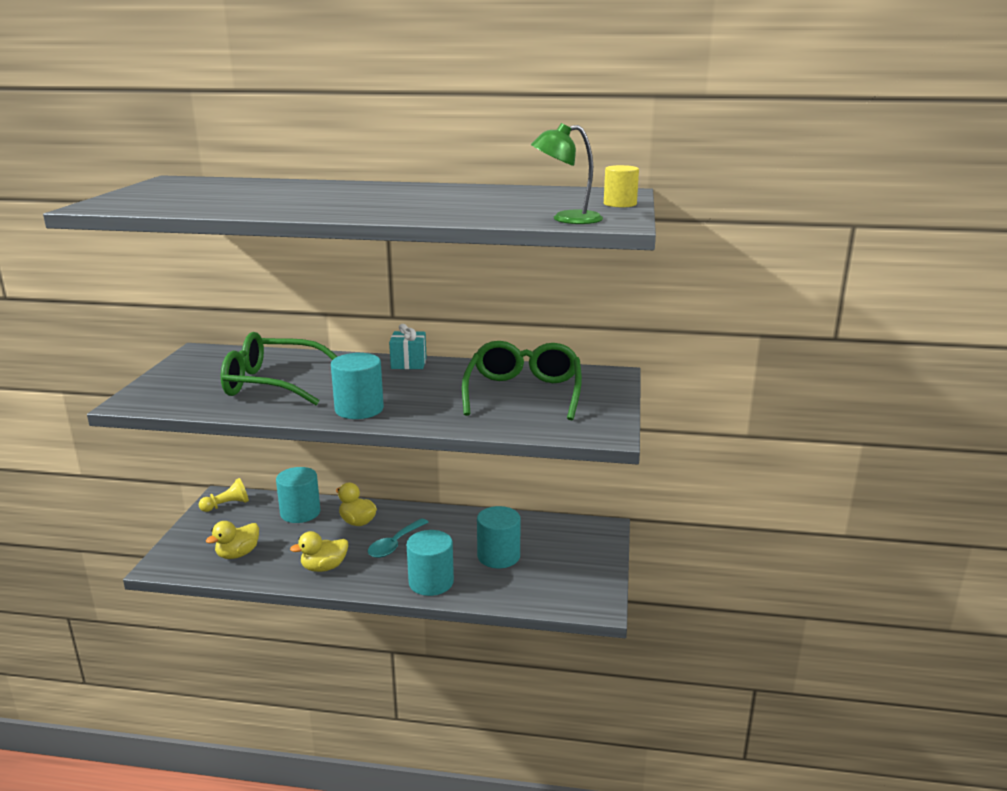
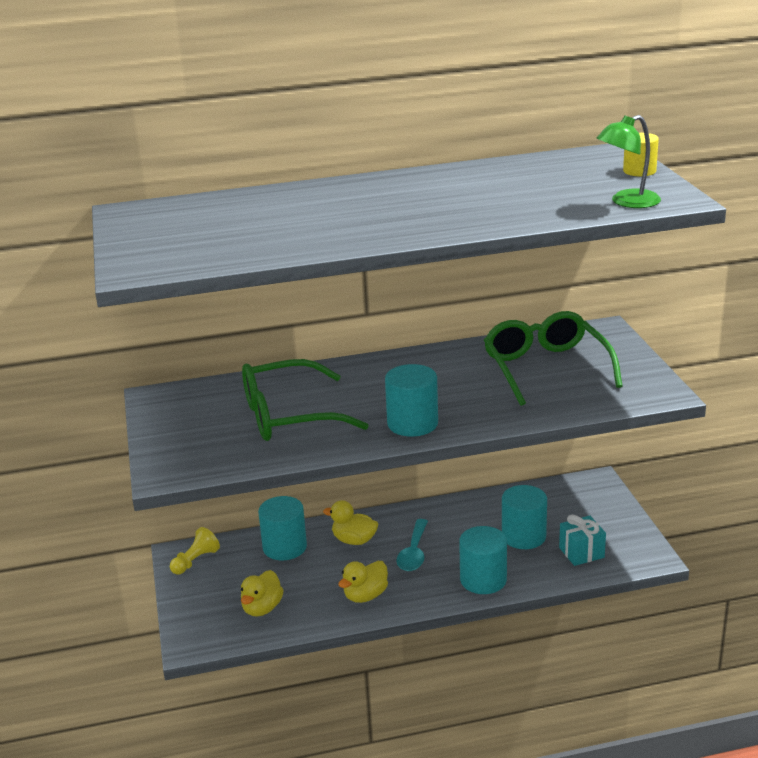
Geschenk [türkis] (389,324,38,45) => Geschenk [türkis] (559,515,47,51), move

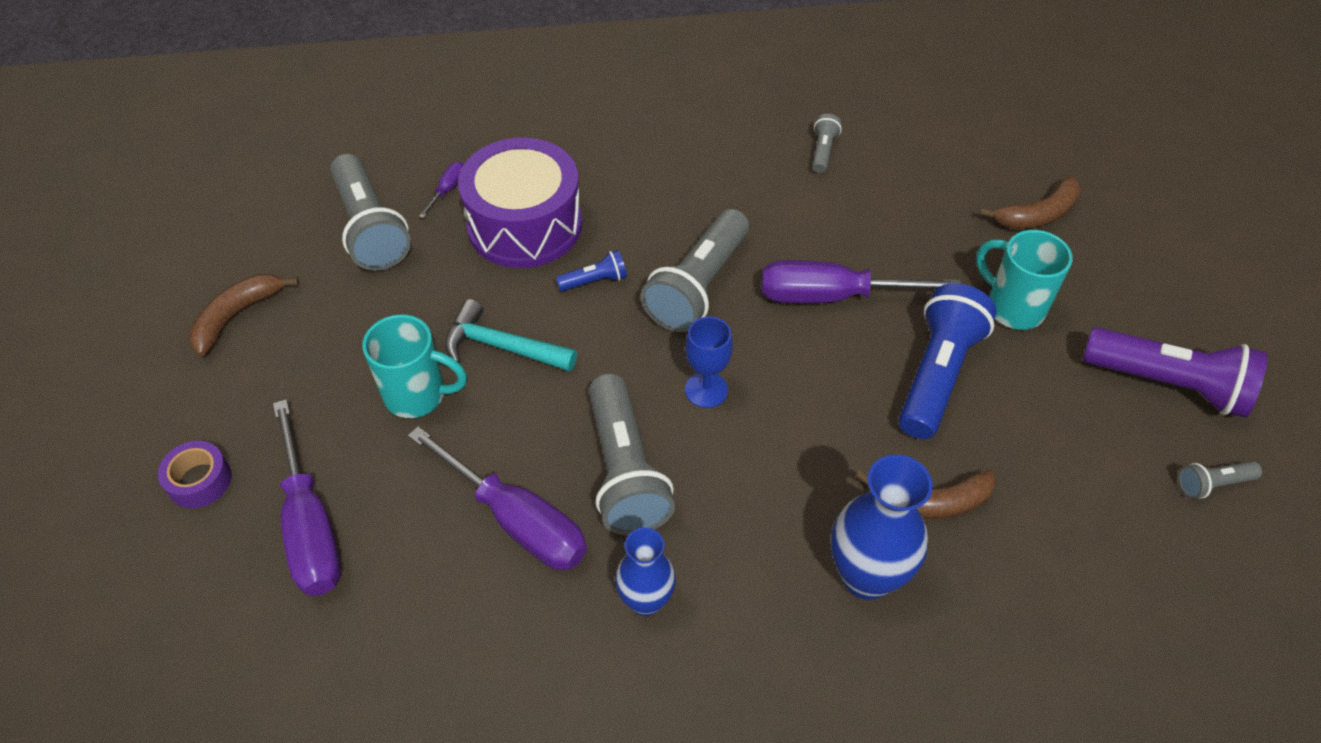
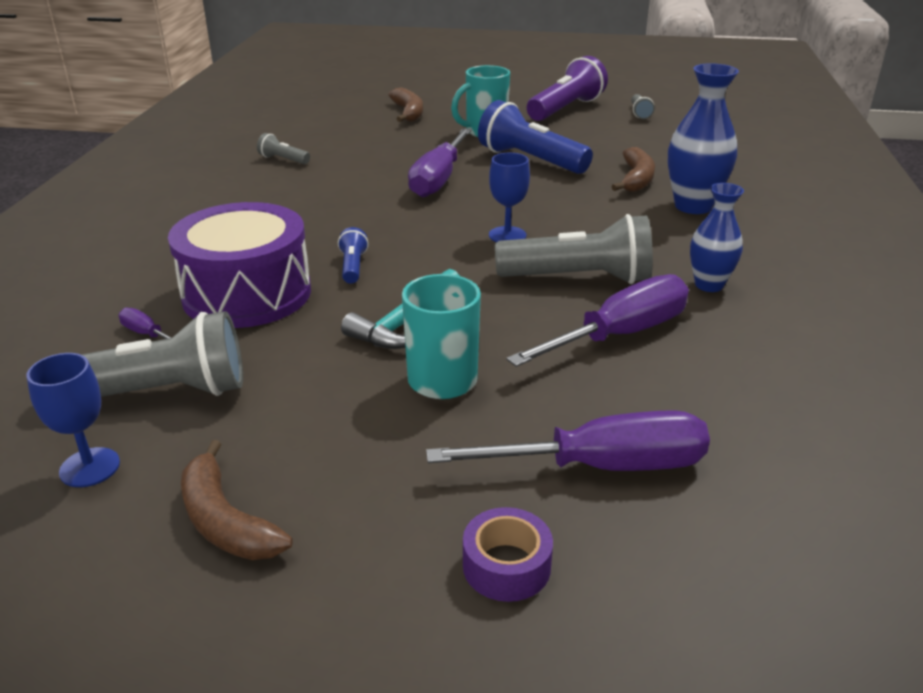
Taschenlampe [grau] (641,209,108,123) => nothing
nothing => Kelch [blau] (26,353,94,134)

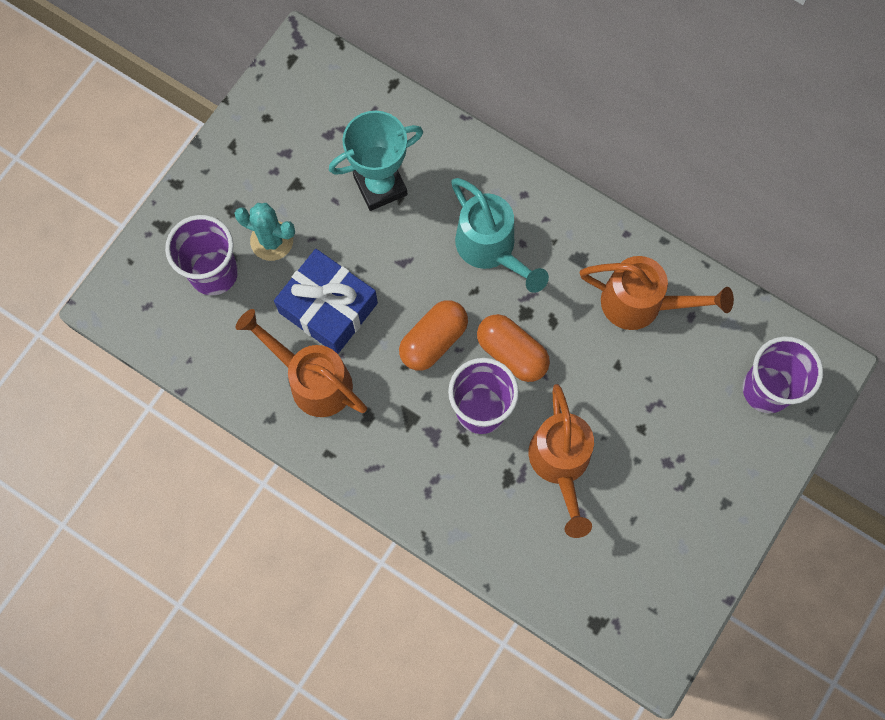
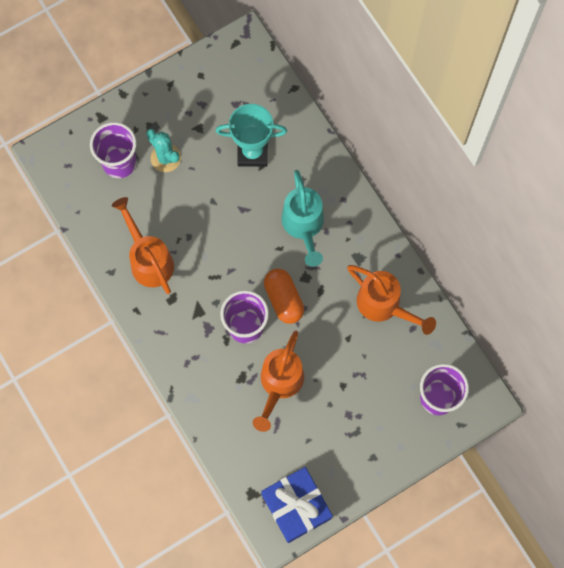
Geschenk [blau] (274,249,104,105) => Geschenk [blau] (261,467,72,76), move
Kapsel [orange] (399,300,69,71) => nothing

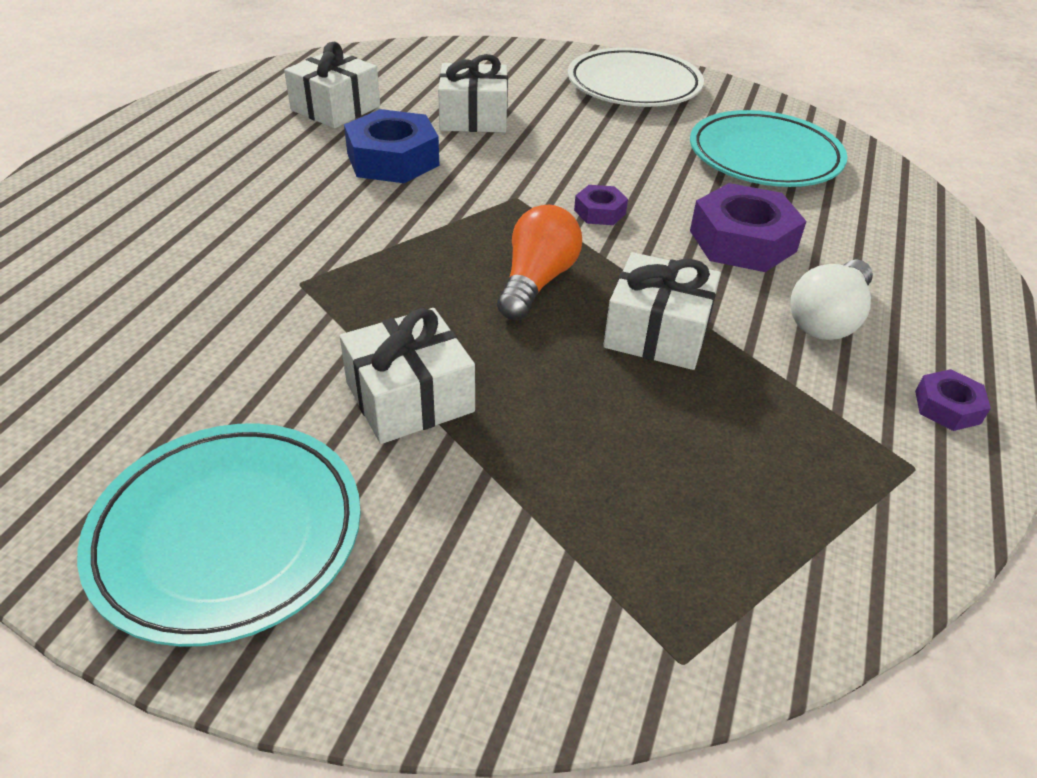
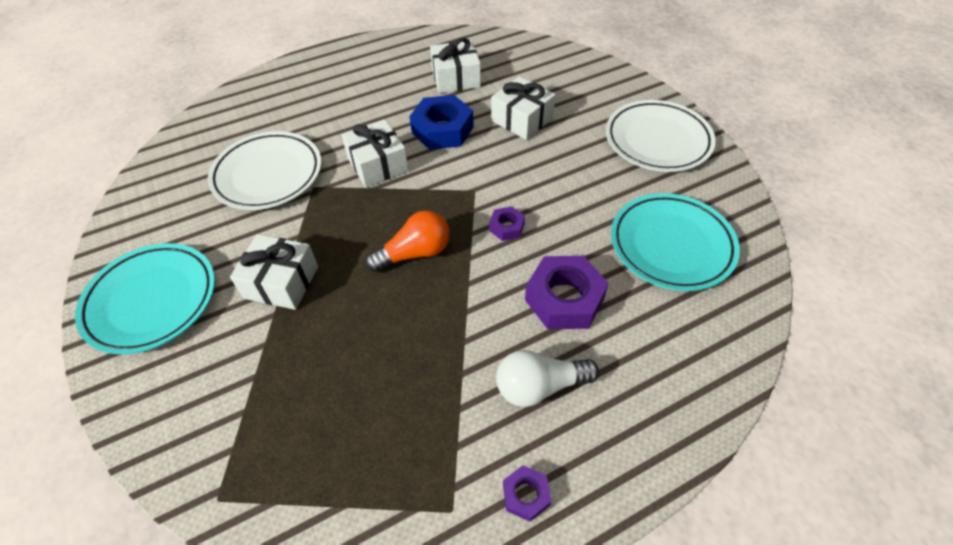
Geschenk [weiß] (603,252,118,118) => Geschenk [weiß] (342,119,67,68), move
nothing => Teller [weiß] (208,131,113,79)

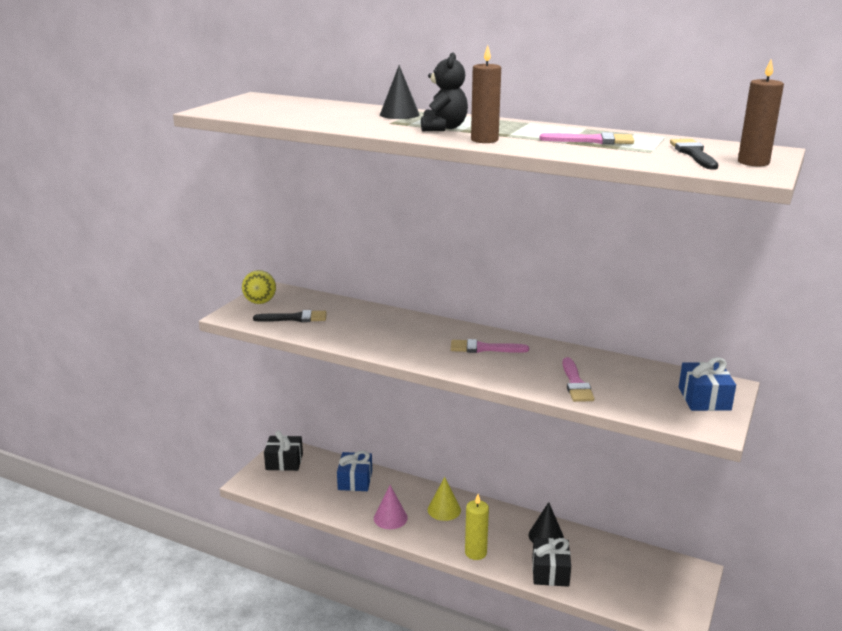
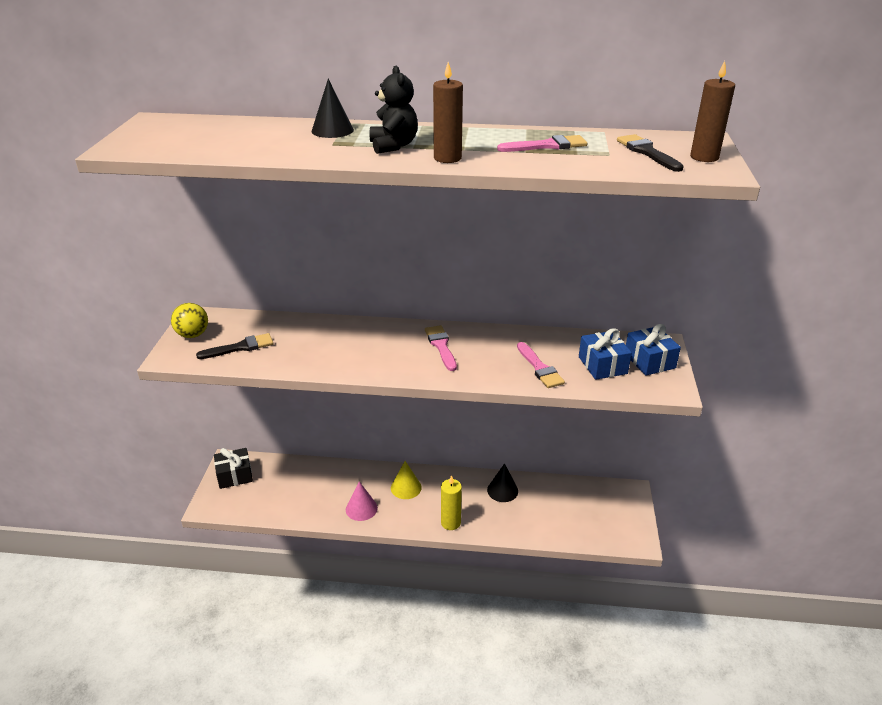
Geschenk [blau] (337,451,35,40) => Geschenk [blau] (579,328,53,52), move
Pinsel [rosa] (451,339,78,14) => Pinsel [rosa] (425,325,32,46), 90 degrees clockwise
Geschenk [schwarz] (532,538,39,49) => nothing

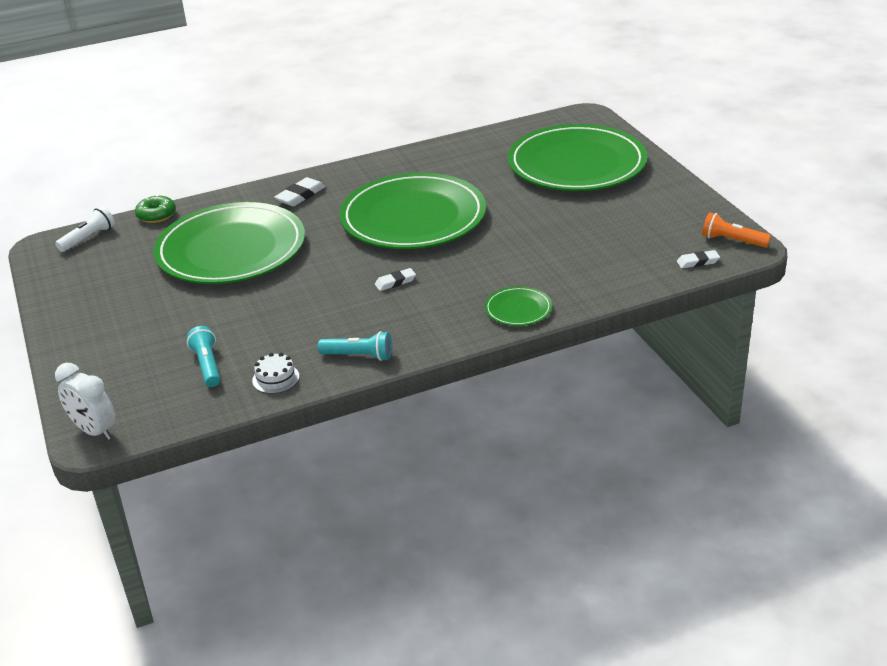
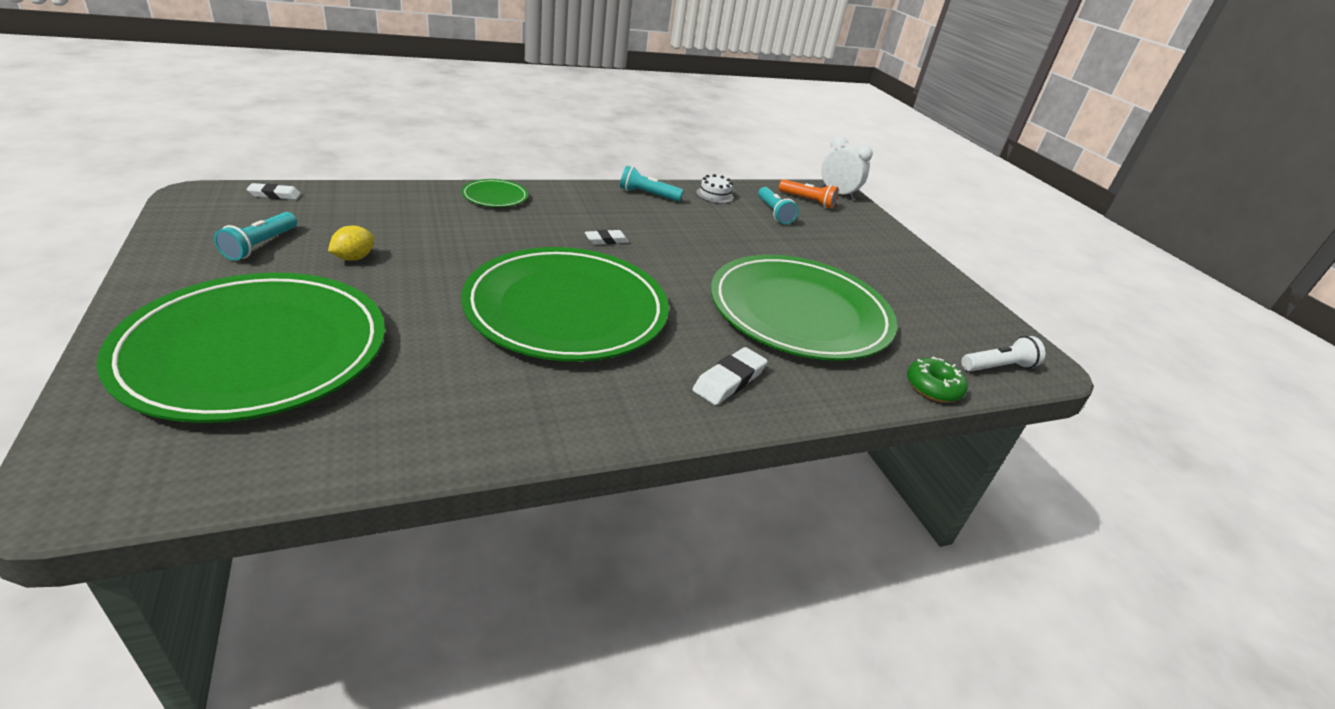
Taschenlampe [weiß] (55,206,60,46) => Taschenlampe [weiß] (961,336,84,35), 150 degrees counterclockwise
Taschenlampe [orange] (702,212,69,36) => Taschenlampe [orange] (779,179,60,30), move
nothing => Taschenlampe [türkis] (214,212,83,49)
nothing => Zitrone [gelb] (328,225,46,36)

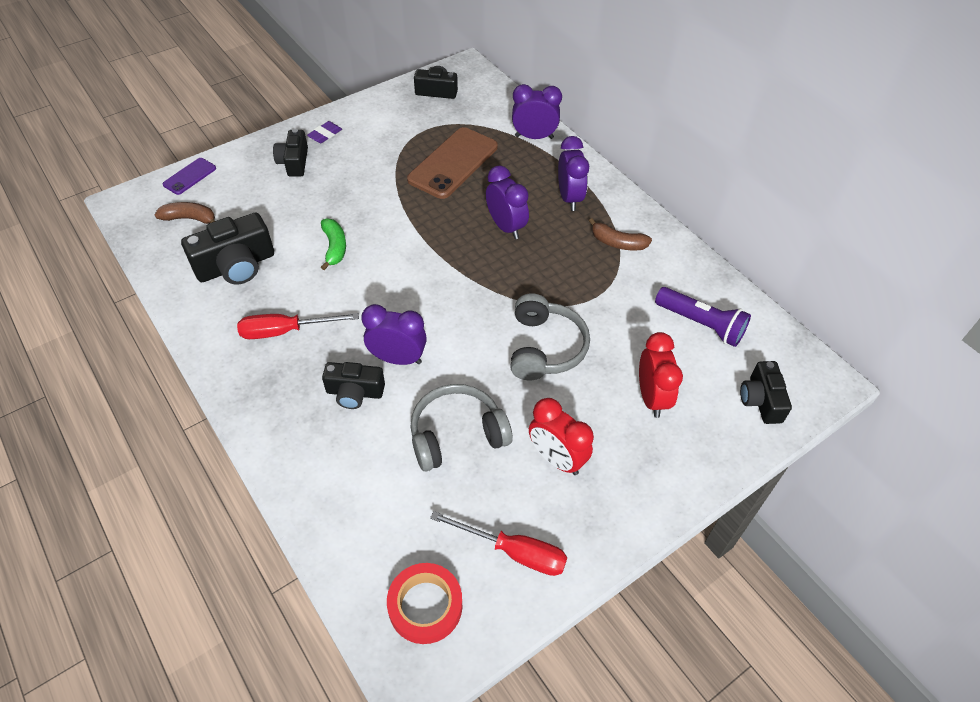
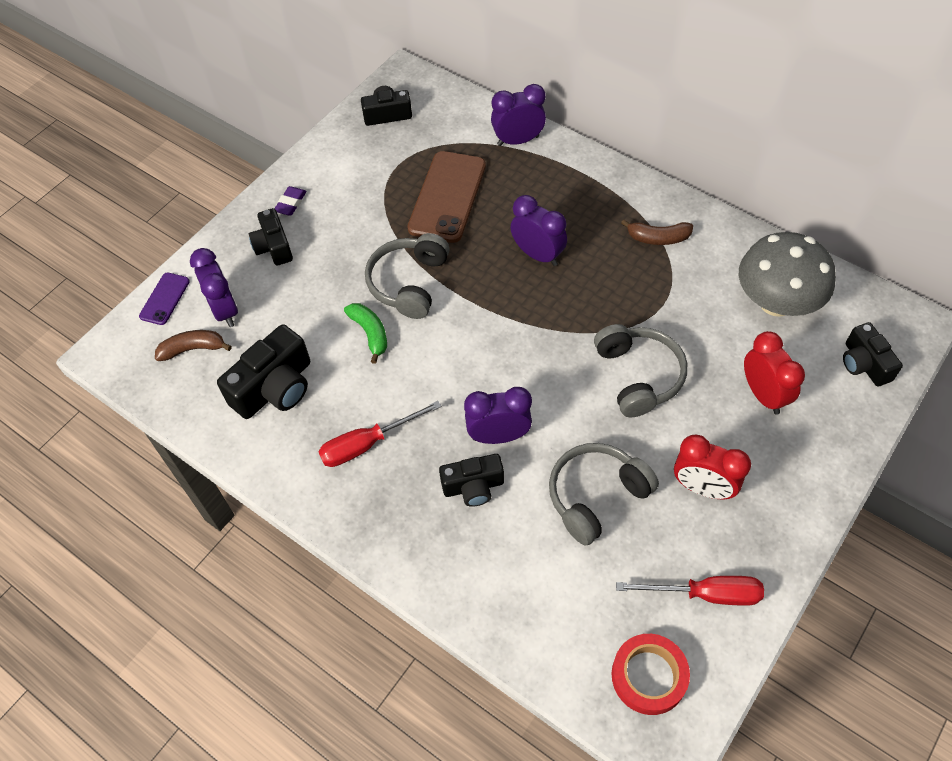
Wecker [lila] (558,136,31,75) => Wecker [lila] (190,248,48,79), move
Taschenlampe [lila] (655,287,96,60) => Pilz [grau] (739,232,97,85)
nothing => Kopfhörer [grau] (365,233,85,86)

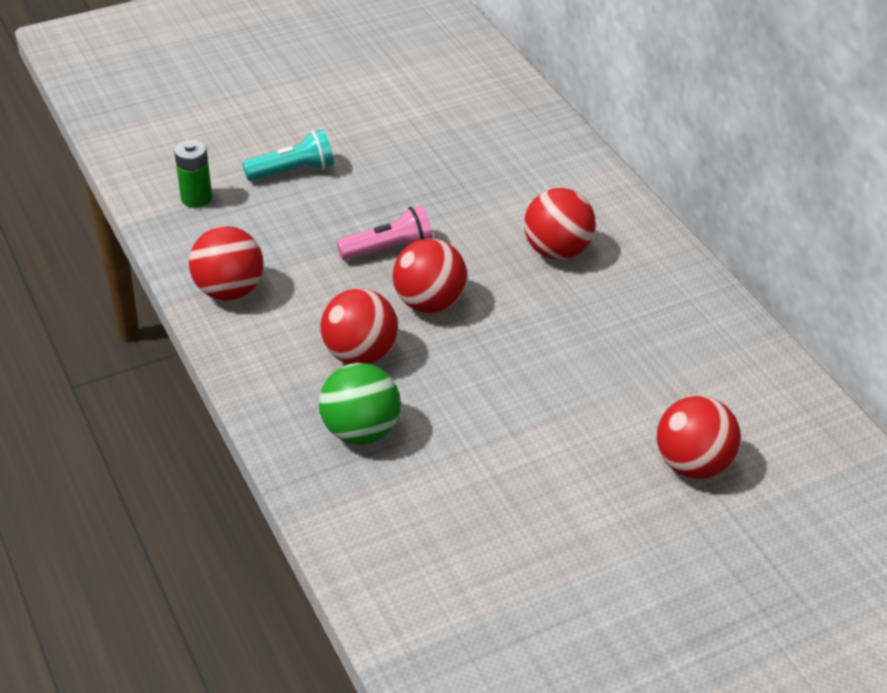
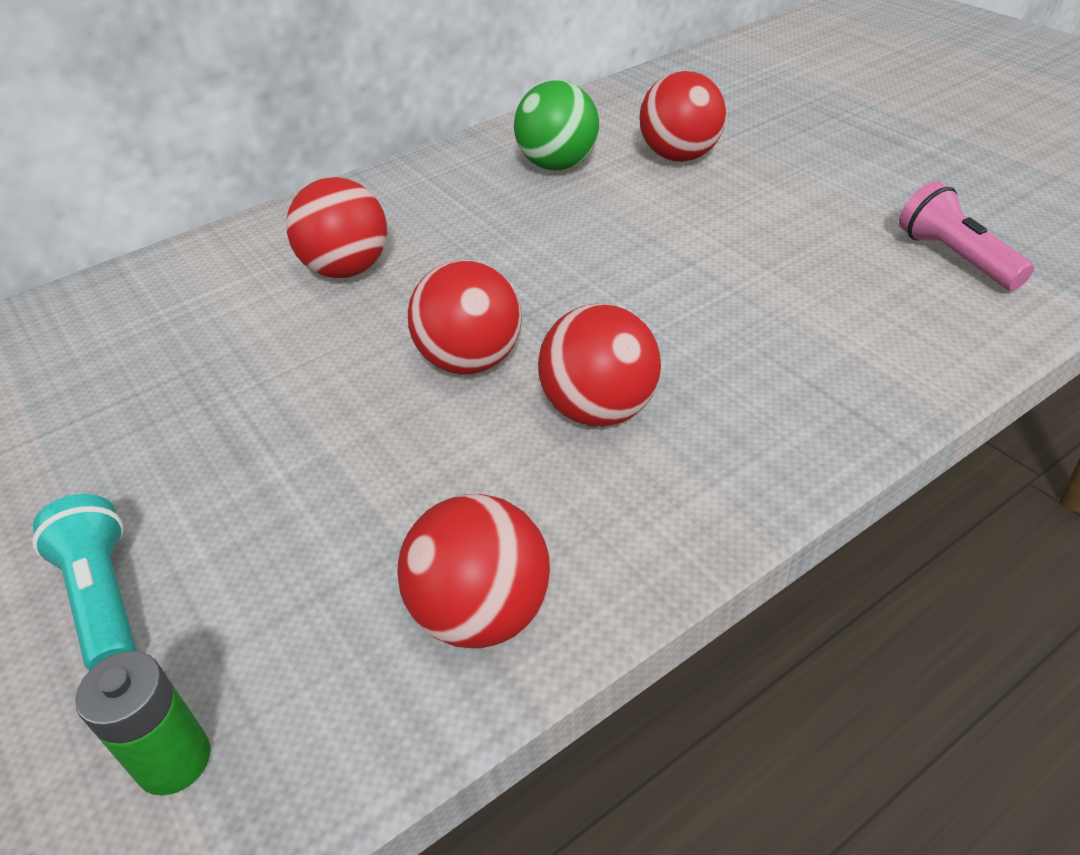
Ball [grün] (319,363,82,82) => Ball [grün] (514,81,85,90), move
Taschenlampe [rosa] (336,205,97,56) => Taschenlampe [rosa] (899,181,135,109), move

